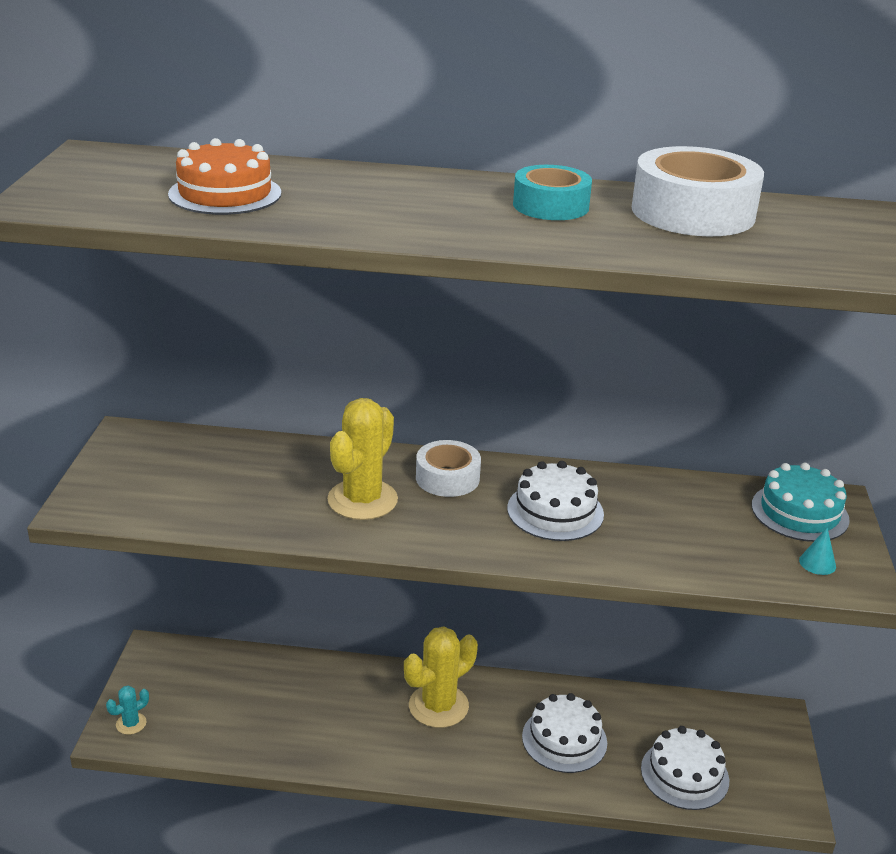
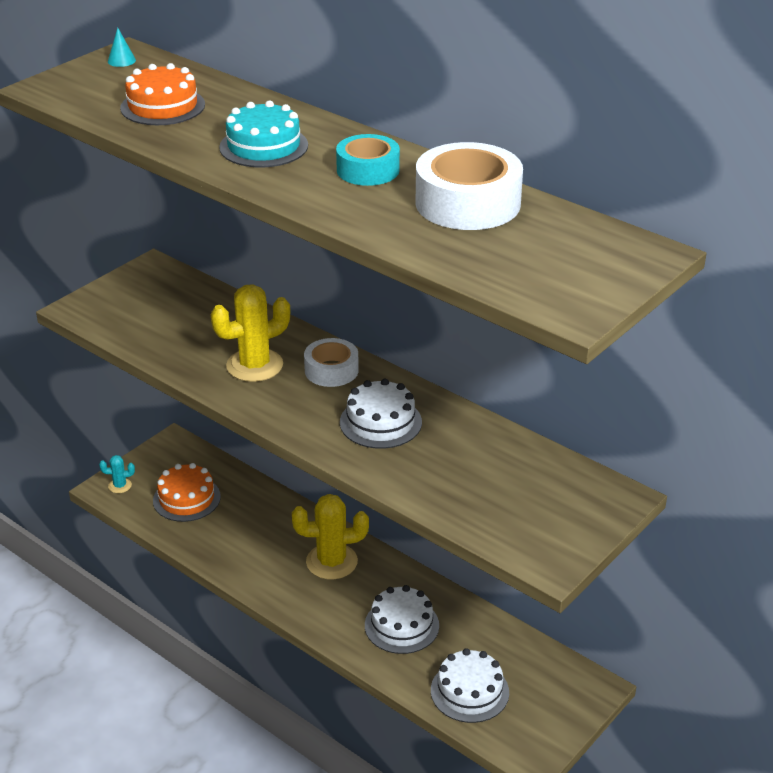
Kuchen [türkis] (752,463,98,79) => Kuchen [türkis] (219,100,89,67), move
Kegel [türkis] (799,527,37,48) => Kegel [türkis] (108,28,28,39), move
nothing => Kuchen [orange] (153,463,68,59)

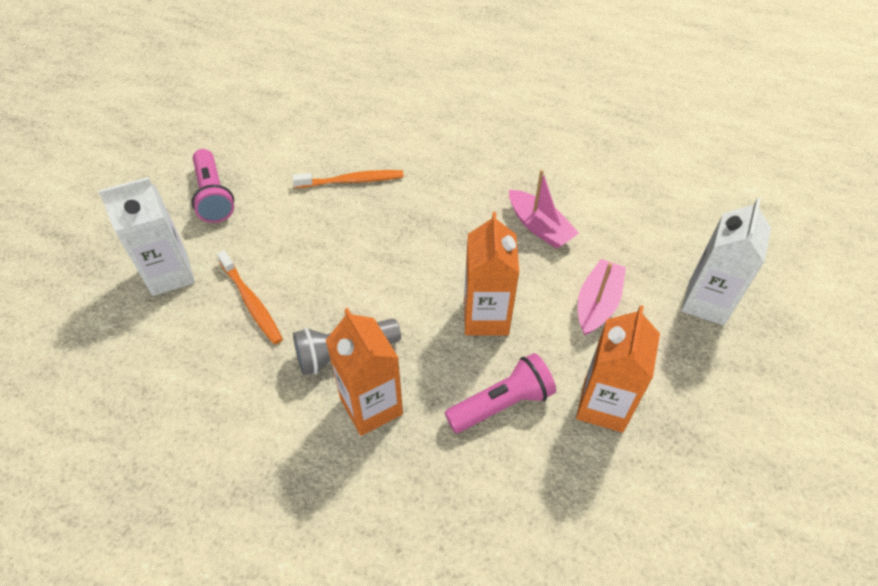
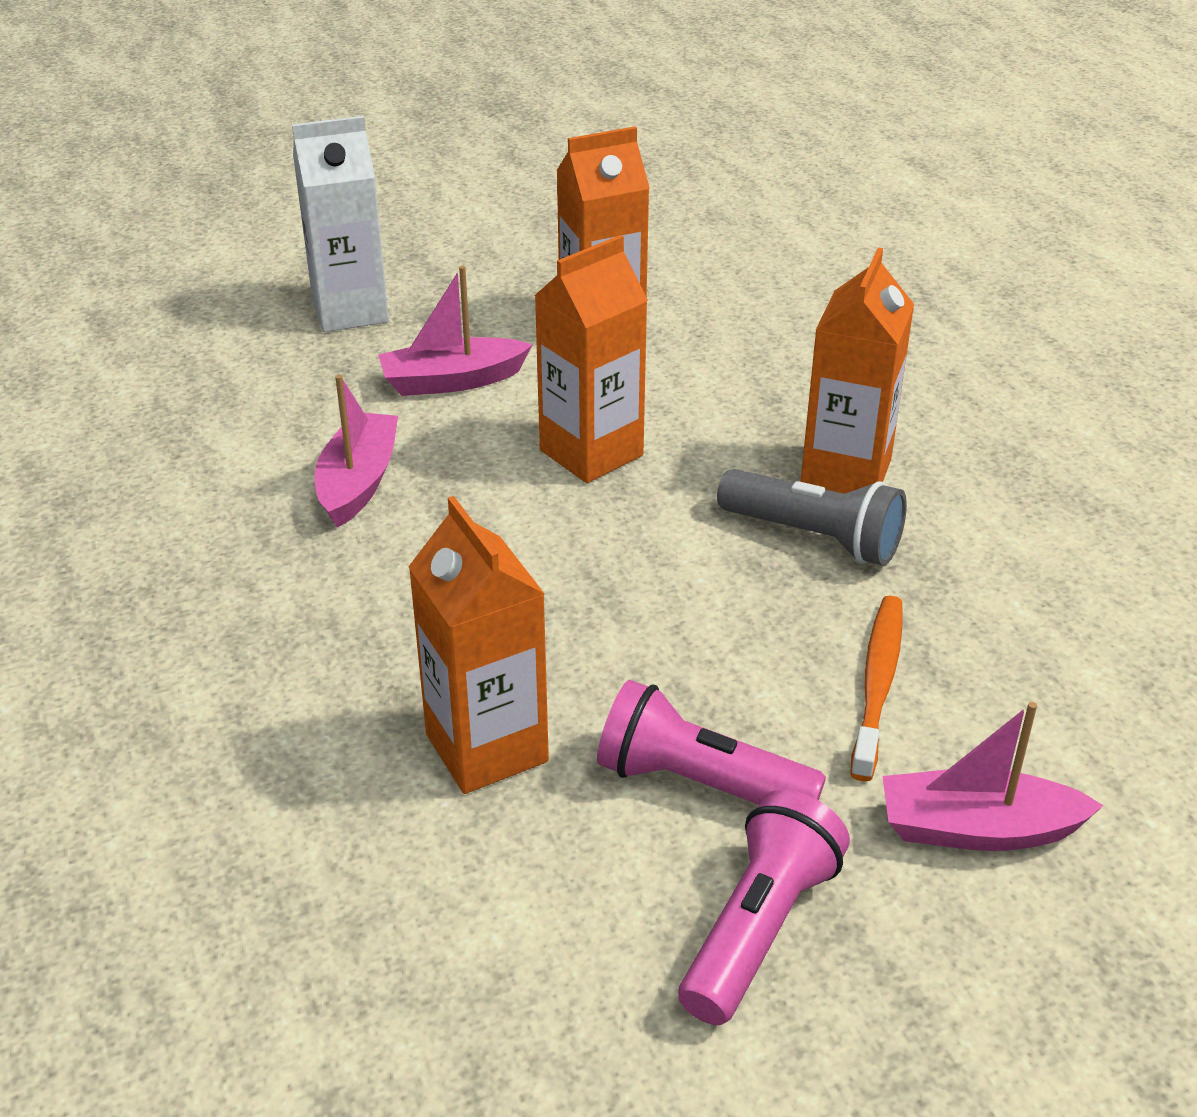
Getränkekarton [weiß] (98,177,97,119) => Boot [rosa] (882,702,222,149)
Zahnbürste [orange] (292,170,112,18) => Getränkekarton [orange] (408,496,141,298)
Taschenlampe [rosa] (445,353,111,80) => Taschenlampe [rosa] (597,680,229,125), move

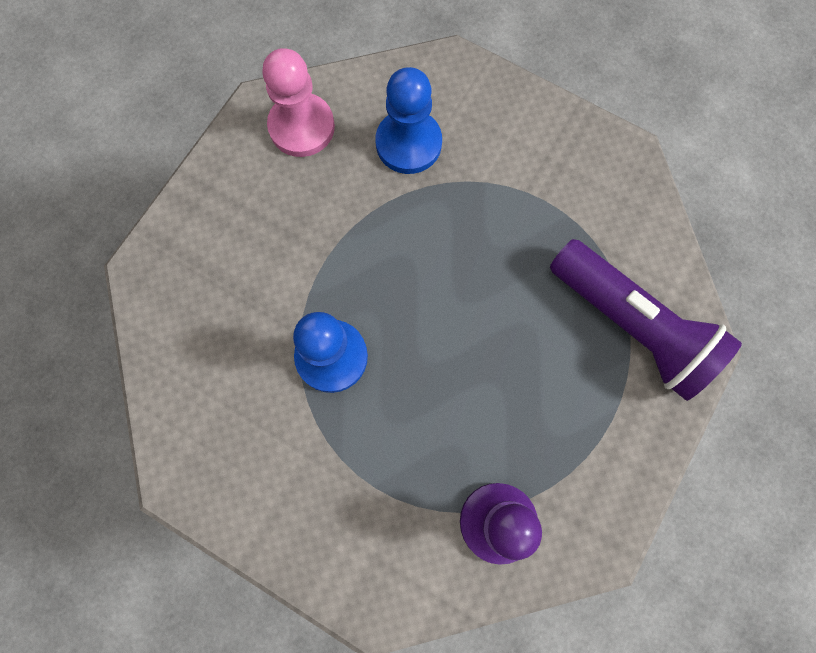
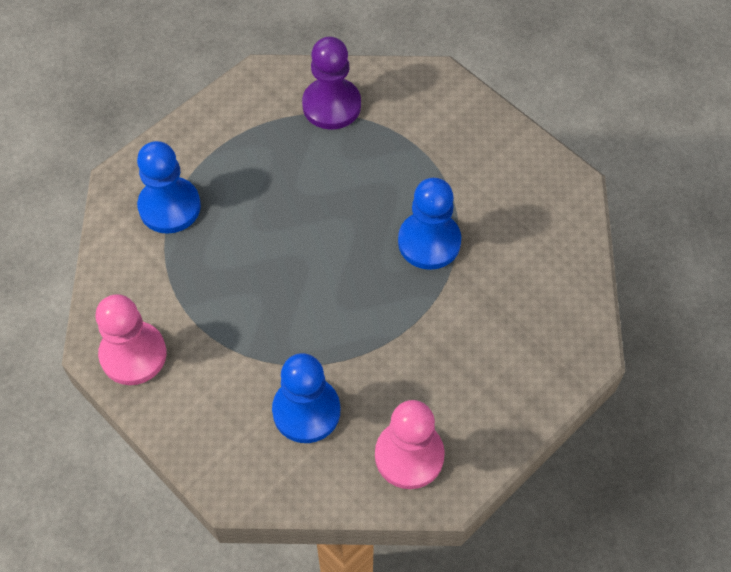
Taschenlampe [lila] (550,239,192,162) => Bauer [blau] (137,141,64,93)
nothing => Bauer [rosa] (96,294,70,91)

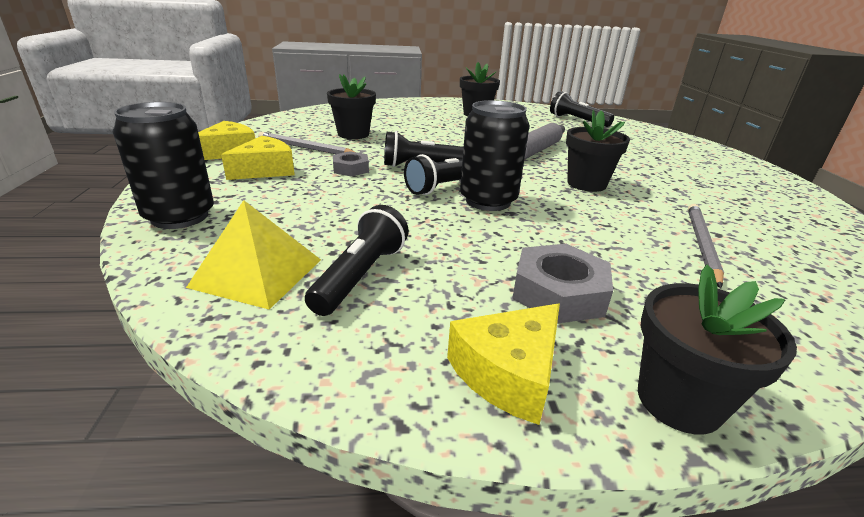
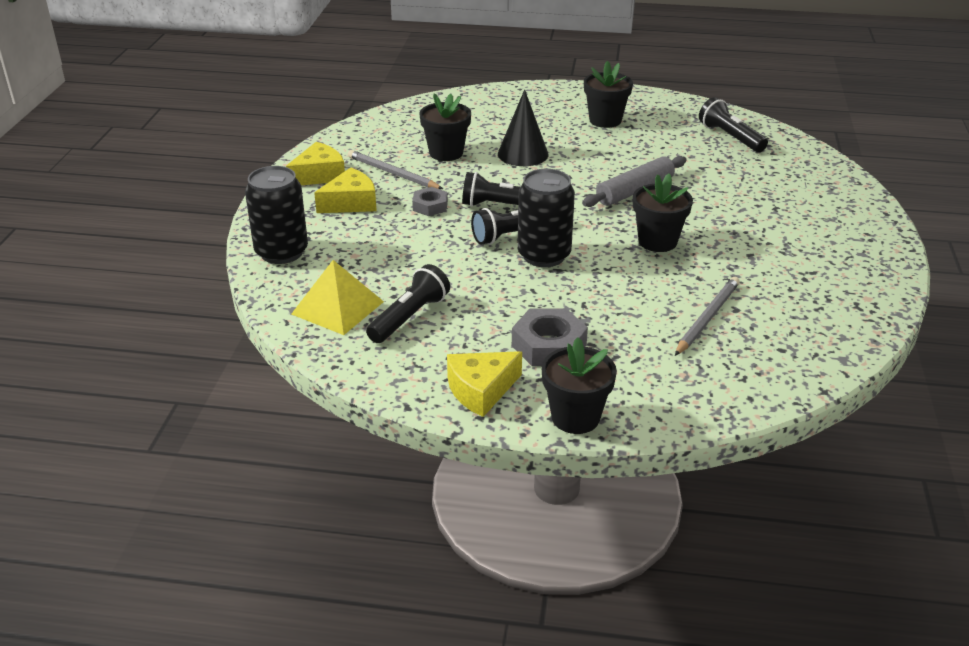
nothing => Kegel [schwarz] (498,89,50,77)

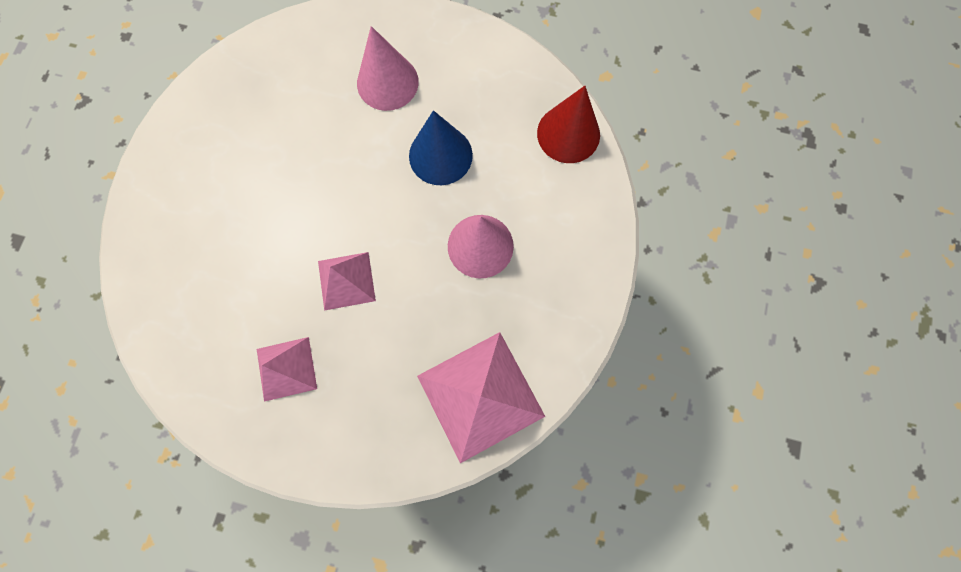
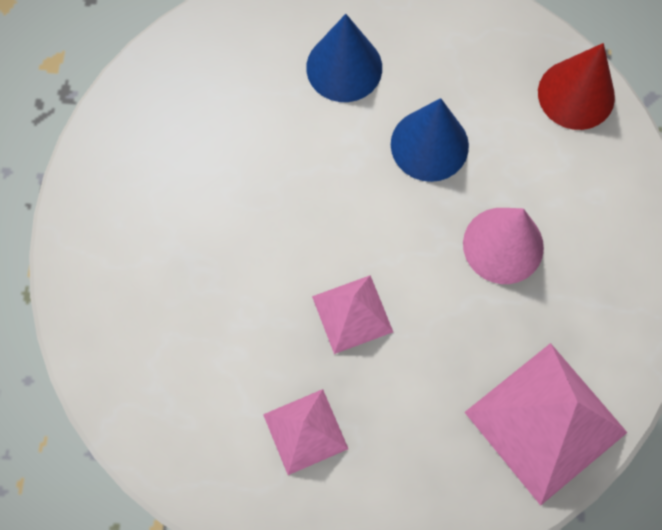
Kegel [rosa] (357,26,62,85) => Kegel [blau] (306,14,76,88)

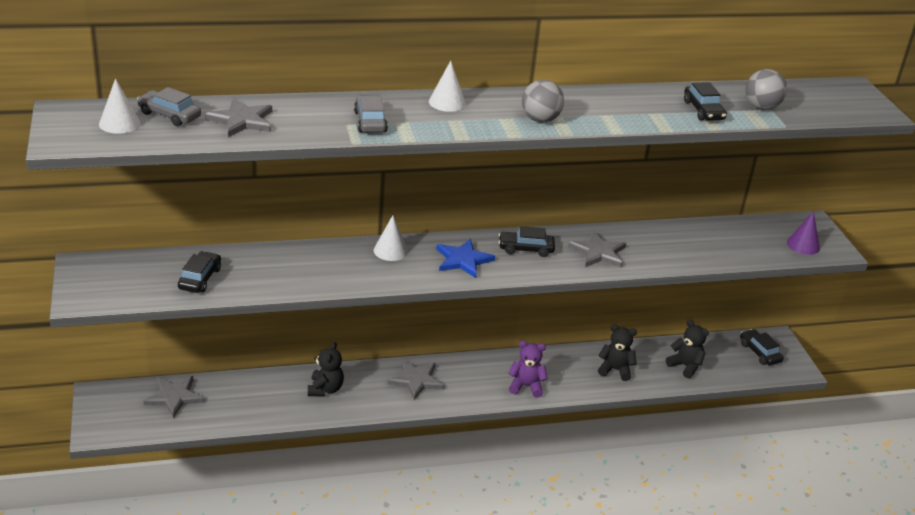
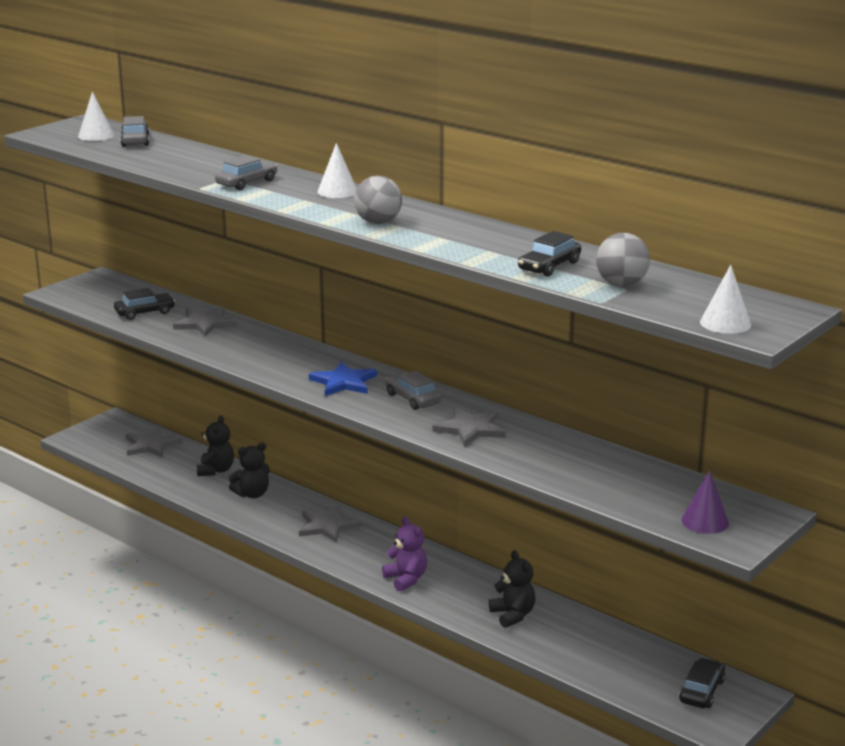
Stern [grau] (205,98,67,39) => Stern [grau] (173,306,64,31), move
Kegel [weiß] (374,215,34,46) => Kegel [weiß] (700,265,51,69), move
Auto [schwarz] (499,226,56,31) => Auto [grau] (385,371,56,39)
Teddybär [schwarz] (666,320,43,58) => Teddybär [schwarz] (197,415,37,61), move

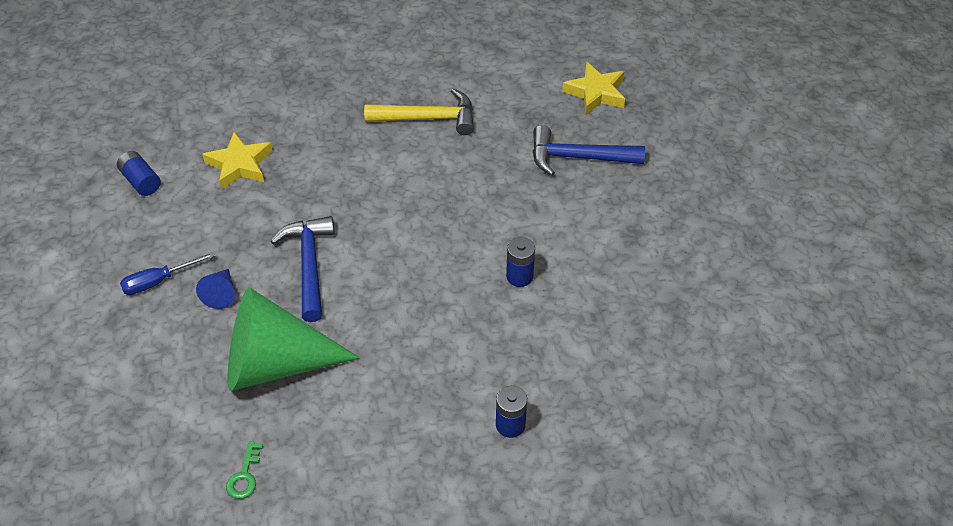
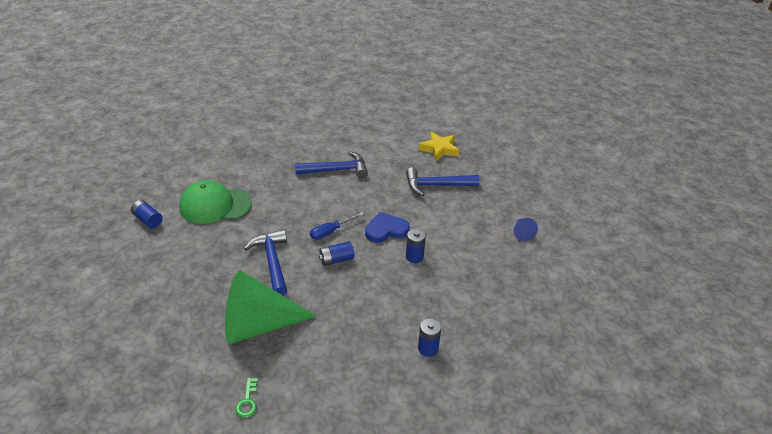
Schraubenzieher [blau] (120,252,95,43) => Schraubenzieher [blau] (310,212,54,28), move
Kegel [blau] (196,269,39,40) => Kegel [blau] (514,218,24,23), move
Stern [gelb] (202,132,70,58) => Kappe [grün] (179,180,73,44)
Hammer [gelb] (364,88,110,47) => Hammer [blau] (295,151,73,27)
nothing => Batterie [blau] (319,241,36,25)
nothing => Herz [blau] (365,212,45,31)

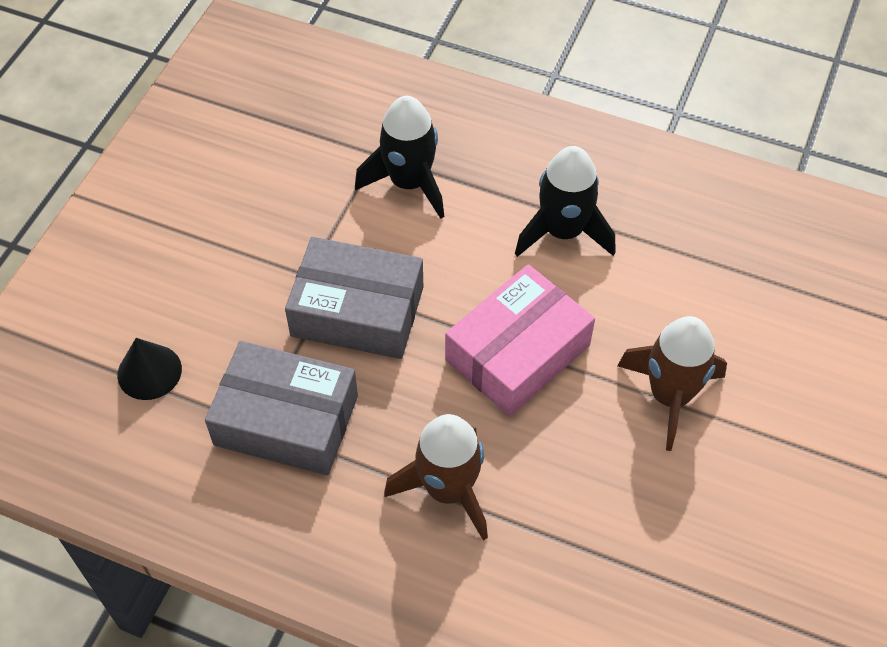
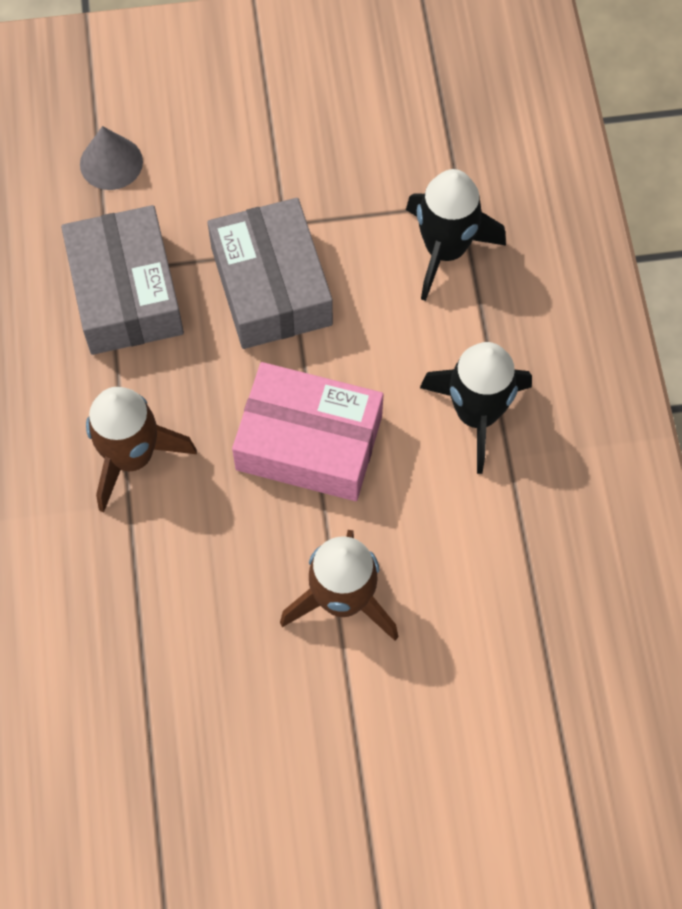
Kegel [schwarz] (117,338,65,62) => Kegel [grau] (80,126,63,64)

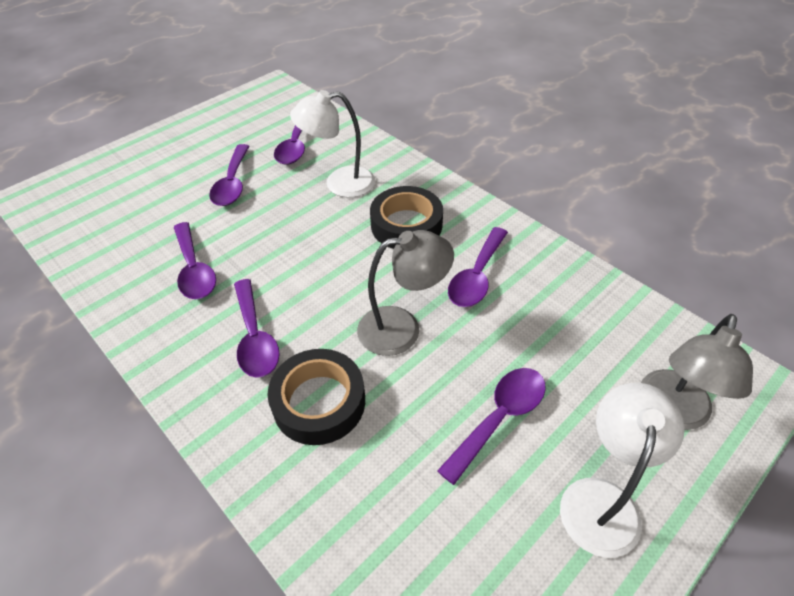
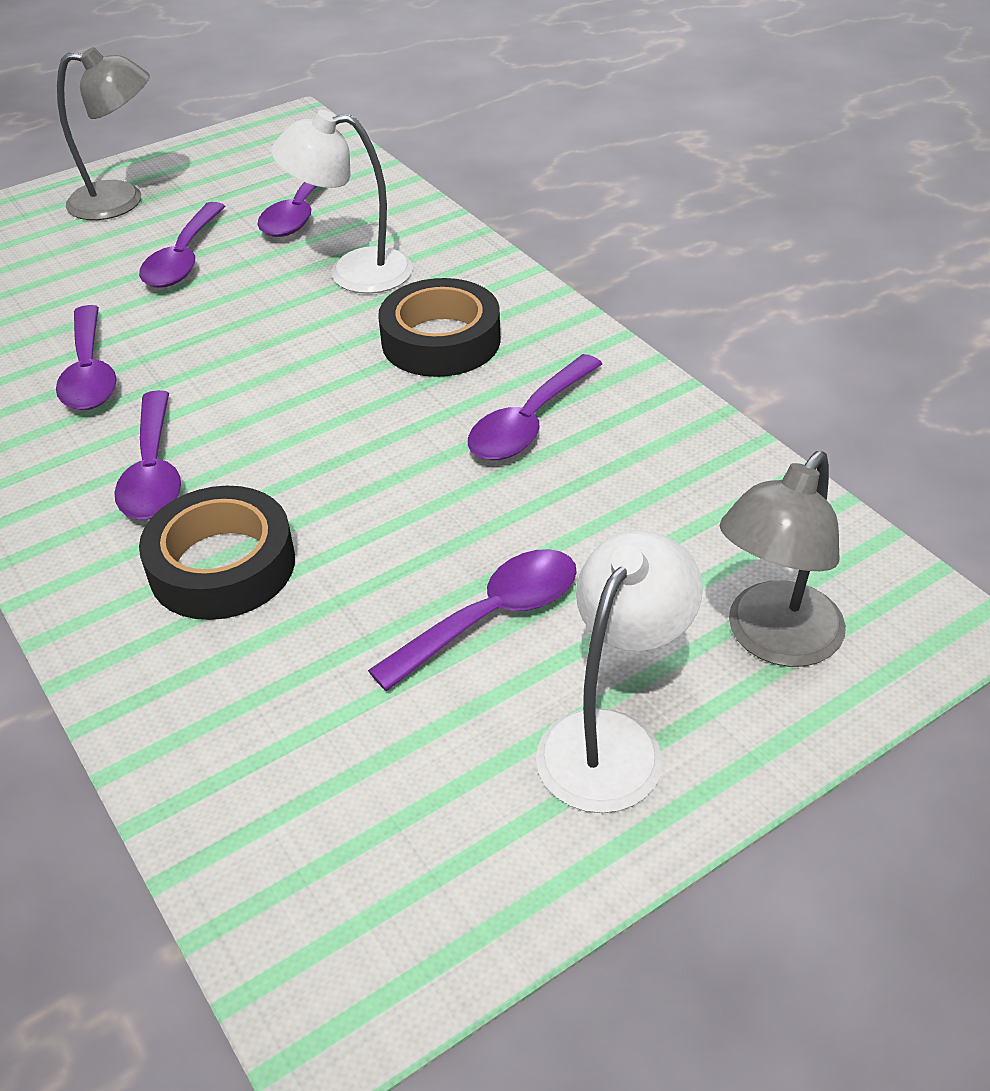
Lampe [grau] (357,230,97,126) => Lampe [grau] (57,47,93,173), move

